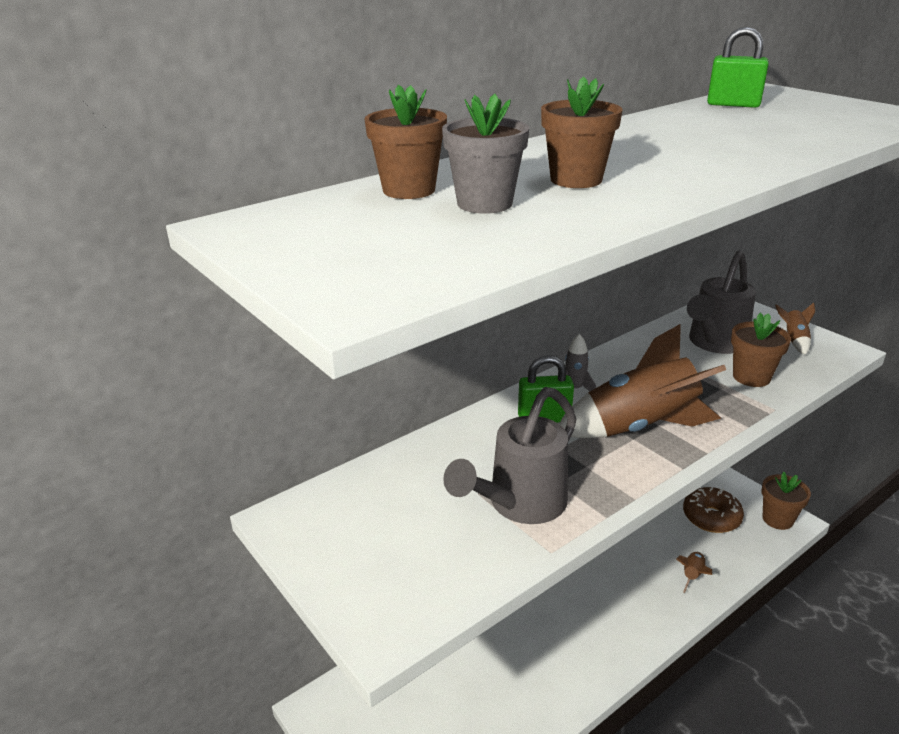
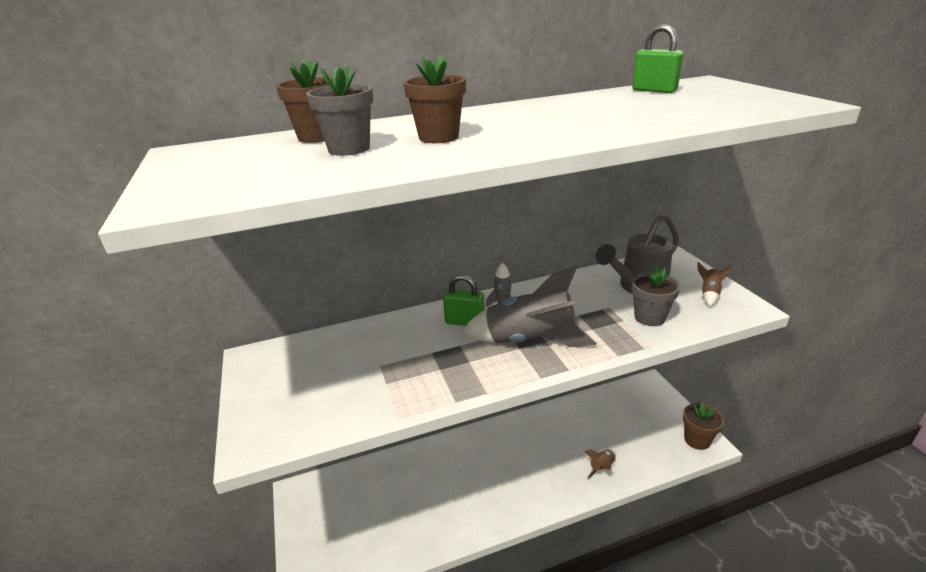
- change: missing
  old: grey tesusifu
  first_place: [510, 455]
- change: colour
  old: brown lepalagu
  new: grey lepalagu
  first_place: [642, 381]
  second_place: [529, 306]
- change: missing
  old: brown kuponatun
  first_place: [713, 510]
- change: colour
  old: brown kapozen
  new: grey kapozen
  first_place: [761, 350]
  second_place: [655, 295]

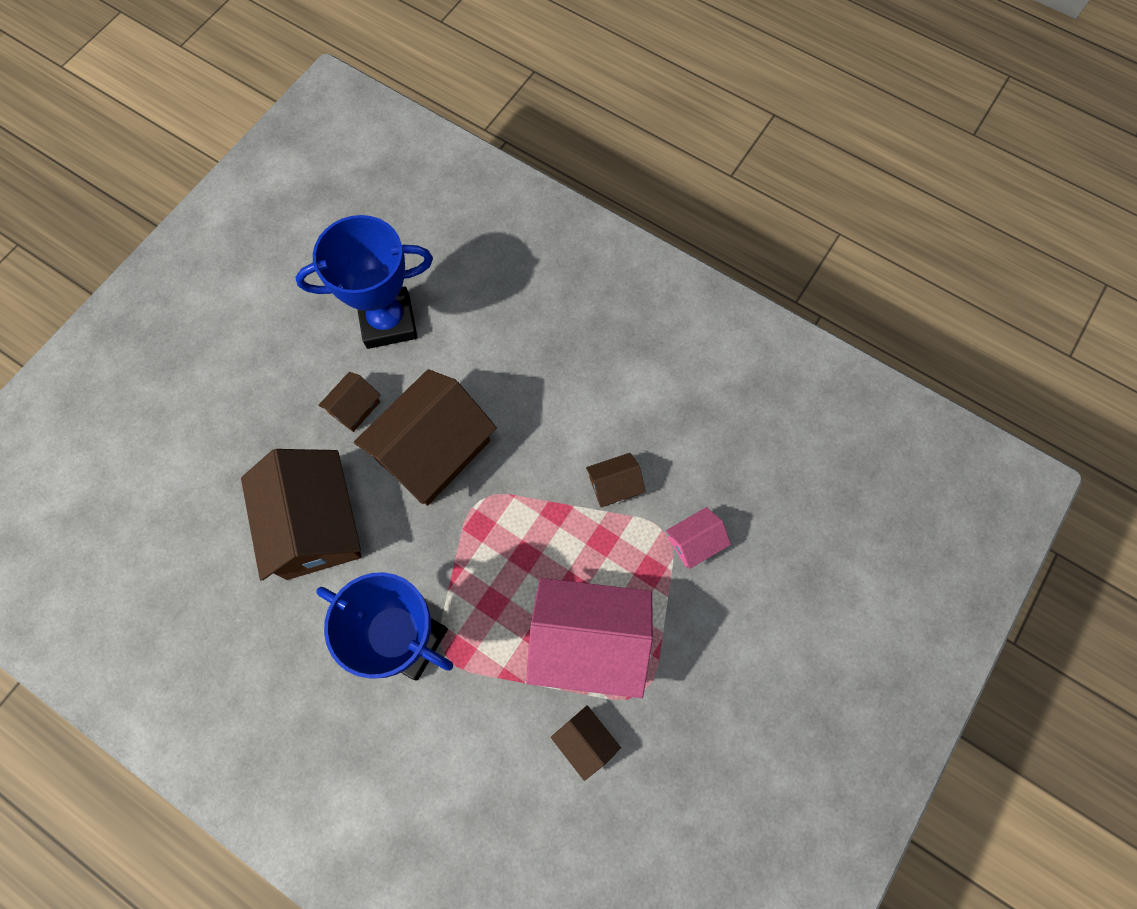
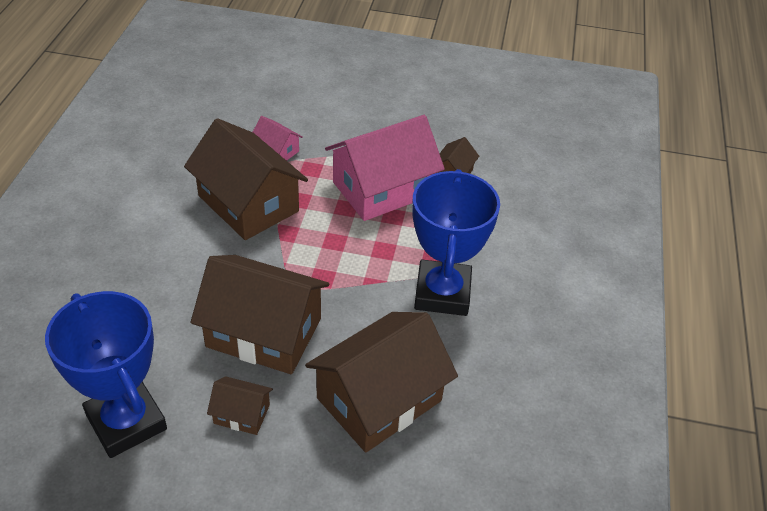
- change: spun
  old: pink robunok
  first_place: [589, 638]
  second_place: [385, 168]
  degrees: 75
- change: size
  old: brown robunok
  first_place: [616, 480]
  second_place: [246, 179]
  factor: 2.19

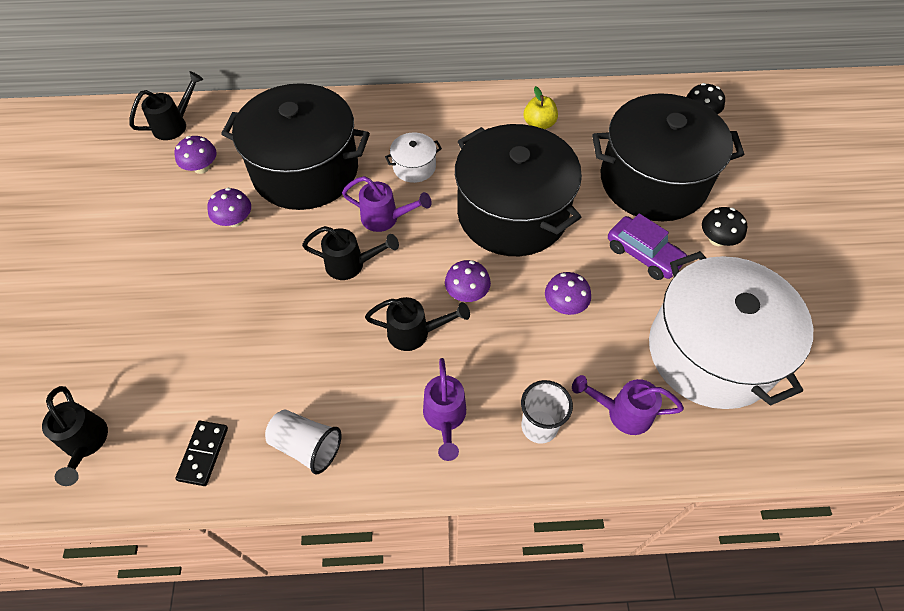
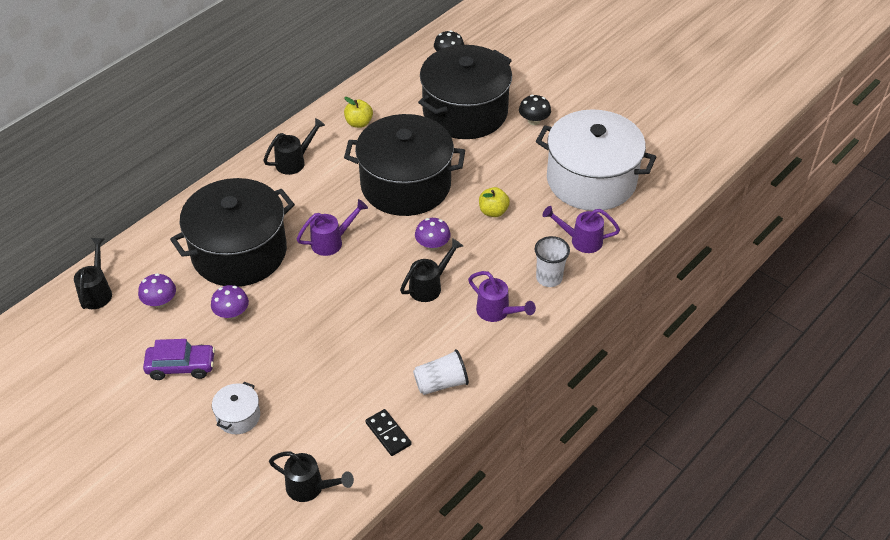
- change: relocated
  old: black tesusifu
  first_place: [350, 253]
  second_place: [294, 146]
- change: relocated
  old: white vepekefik
  first_place: [413, 157]
  second_place: [236, 408]
- change: exchanged
  old: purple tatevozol
  new: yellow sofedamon
  first_place: [568, 293]
  second_place: [494, 202]
- change: spun
  old: purple tesusifu
  first_place: [628, 405]
  second_place: [581, 229]
  degrees: 45
- change: relocated
  old: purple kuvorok
  first_place: [647, 246]
  second_place: [179, 359]

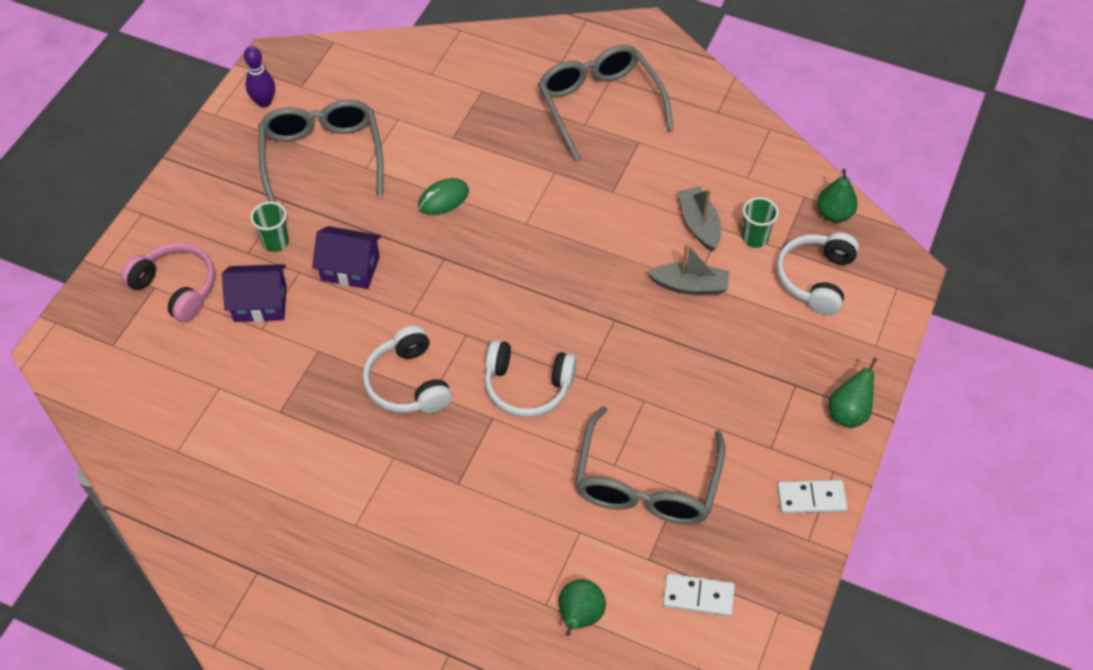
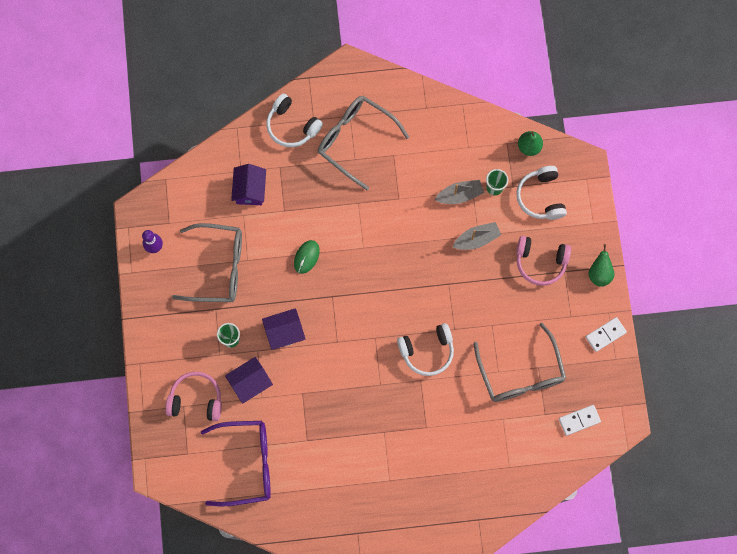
- change: spun
  old: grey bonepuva
  first_place: [321, 151]
  second_place: [207, 262]
  degrees: 135
- change: relocated
  old: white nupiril
  first_place: [407, 369]
  second_place: [294, 120]
- change: missing
  old: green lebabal
  first_place: [582, 607]
- change: spun
  old: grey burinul
  first_place: [699, 219]
  second_place: [459, 192]
  degrees: 120
- change: appeared
  new: purple bonepuva
  second_place: [236, 463]
- change: appeared
  new: purple robunok
  second_place: [248, 184]
- change: appeared
  new: pink nupiril
  second_place: [543, 261]

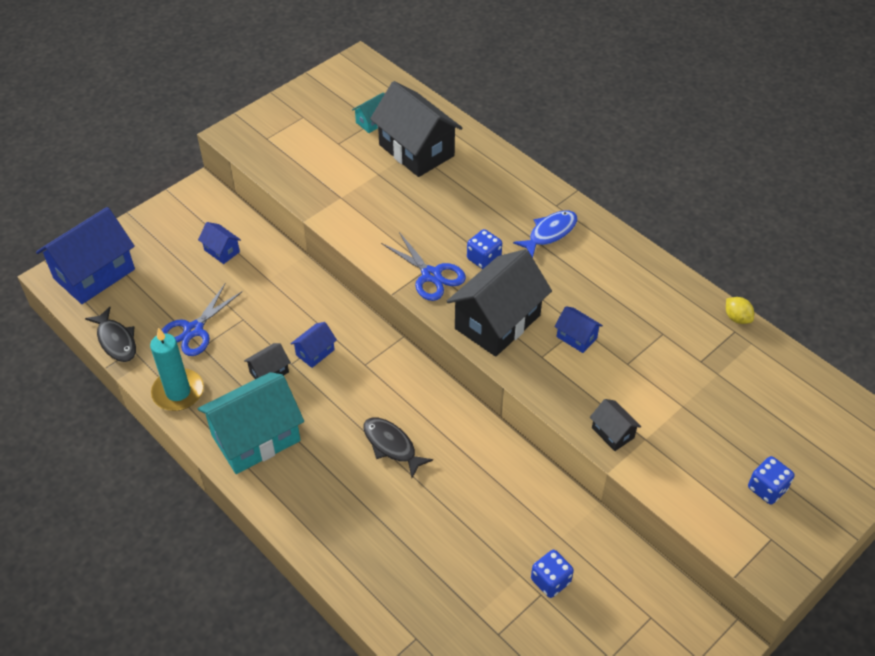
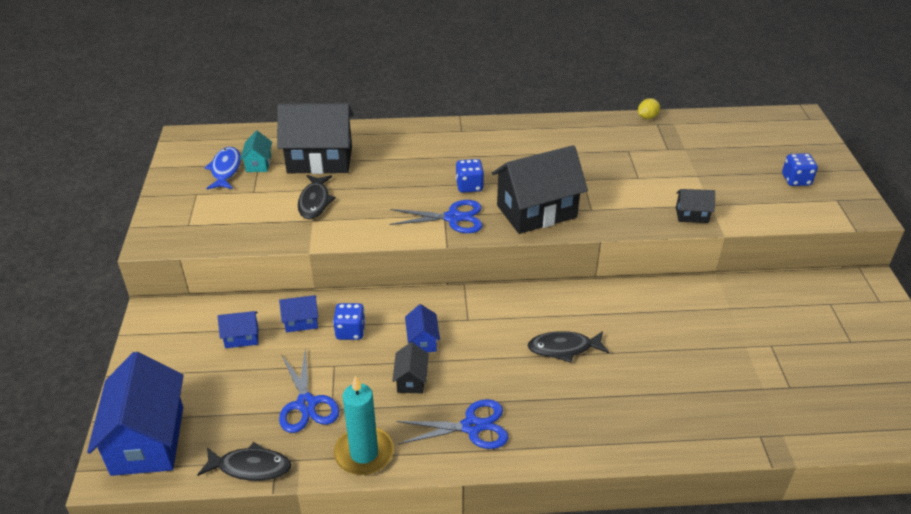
- change: exchanged
  old: turquoise robunok
  new: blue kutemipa
  first_place: [251, 423]
  second_place: [452, 424]
- change: spun
  old: black robunok
  first_place: [499, 303]
  second_place: [540, 189]
  degrees: 75
- change: relocated
  old: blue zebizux
  first_place: [545, 234]
  second_place: [222, 168]
- change: relocated
  old: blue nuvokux
  first_place: [552, 574]
  second_place: [349, 321]
- change: relocated
  old: blue robunok
  first_place: [578, 329]
  second_place: [298, 313]
- change: spun
  old: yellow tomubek
  first_place: [740, 310]
  second_place: [649, 108]
  degrees: -45
- change: appeared
  new: black zebizux
  second_place: [317, 197]

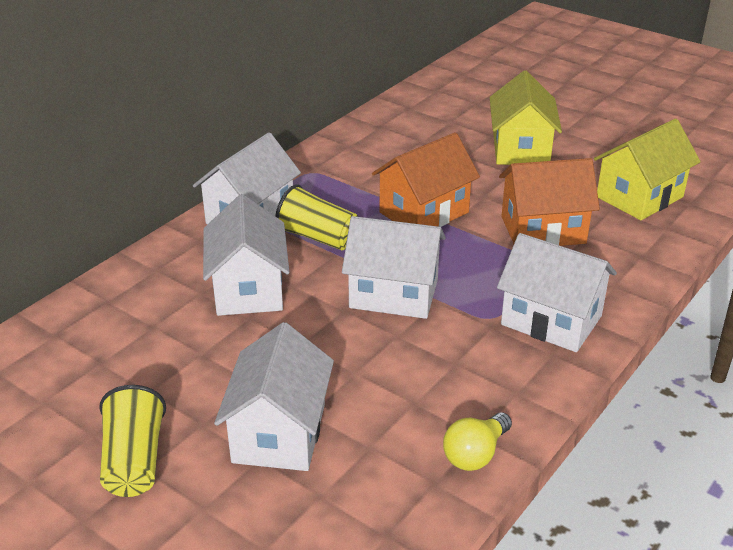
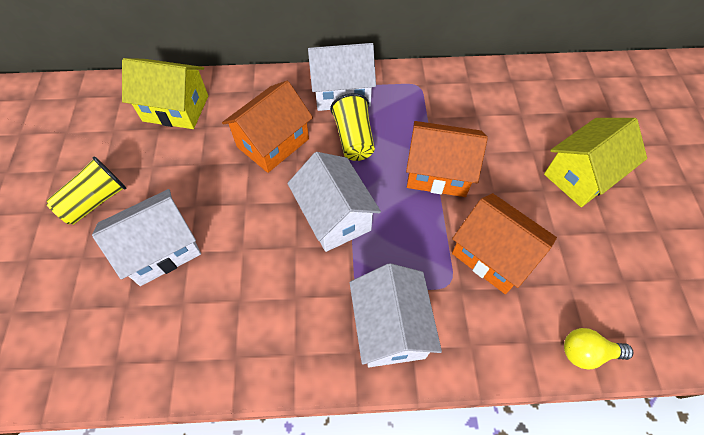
- change: colour
  old: white robunok
  new: orange robunok
  first_place: [246, 255]
  second_place: [267, 127]
- change: relocated
  old: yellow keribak
  first_place: [477, 441]
  second_place: [598, 348]
- change: relocated
  old: yellow robunok
  first_place: [647, 169]
  second_place: [165, 93]

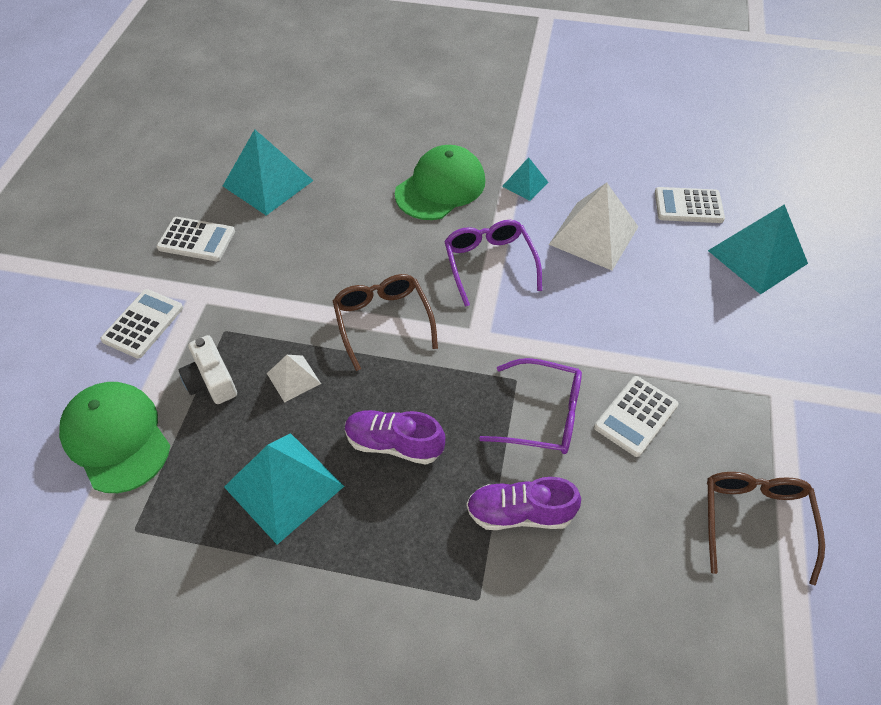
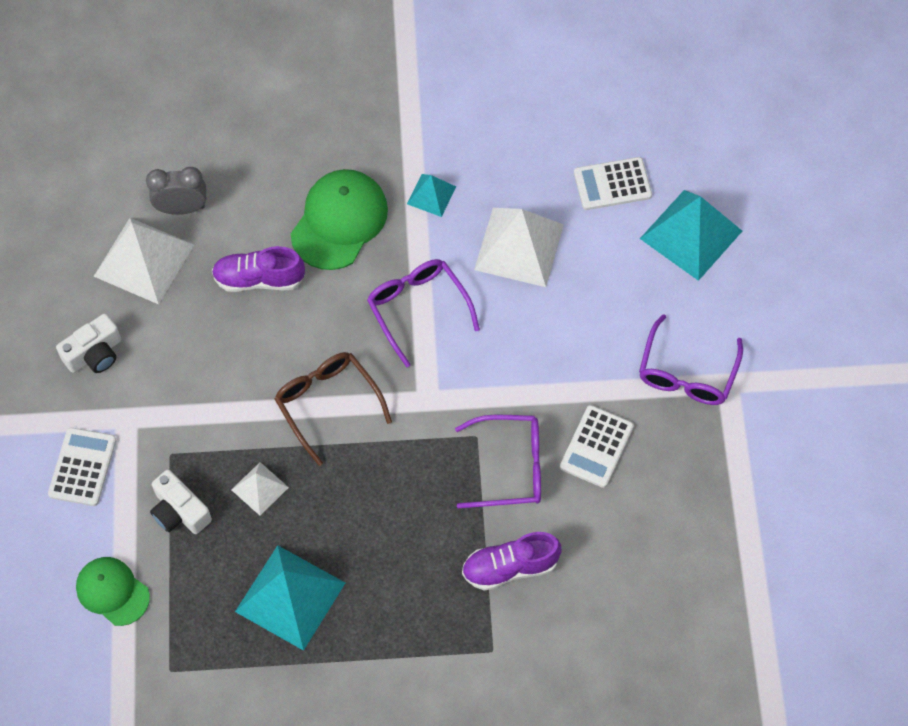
- change: size
  old: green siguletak
  first_place: [114, 437]
  second_place: [113, 591]
  factor: 0.64
- change: exchanged
  old: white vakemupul
  new: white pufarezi
  first_place: [195, 239]
  second_place: [88, 343]
- change: colour
  old: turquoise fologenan
  new: white fologenan
  first_place: [268, 172]
  second_place: [144, 261]
- change: relocated
  old: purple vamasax
  first_place: [395, 437]
  second_place: [258, 269]
- change: missing
  old: brown bonepuva
  first_place: [766, 528]
- change: appeared
  new: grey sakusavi
  second_place: [176, 191]
- change: appeared
  new: purple bonepuva
  second_place: [691, 359]

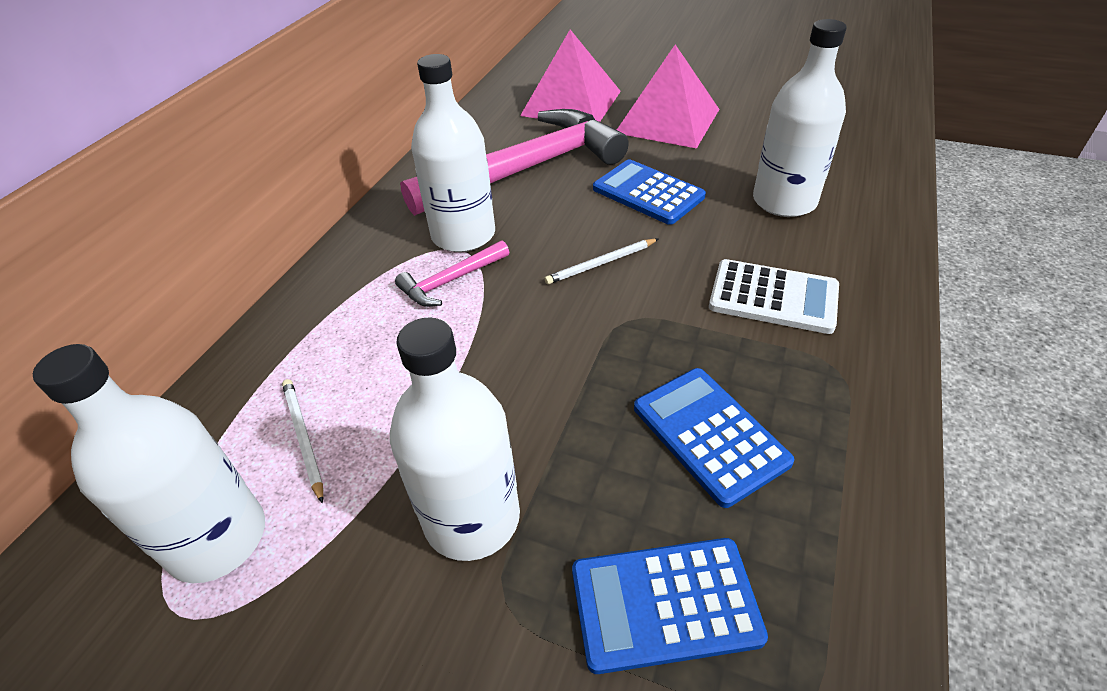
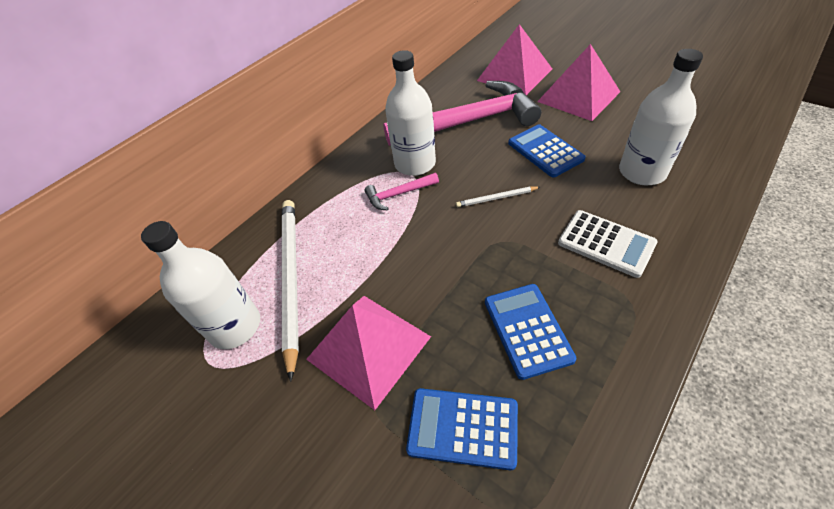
- change: size
  old: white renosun
  first_place: [302, 441]
  second_place: [290, 291]
  factor: 2.24
- change: exchanged
  old: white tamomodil
  new: pink fologenan
  first_place: [455, 439]
  second_place: [368, 353]

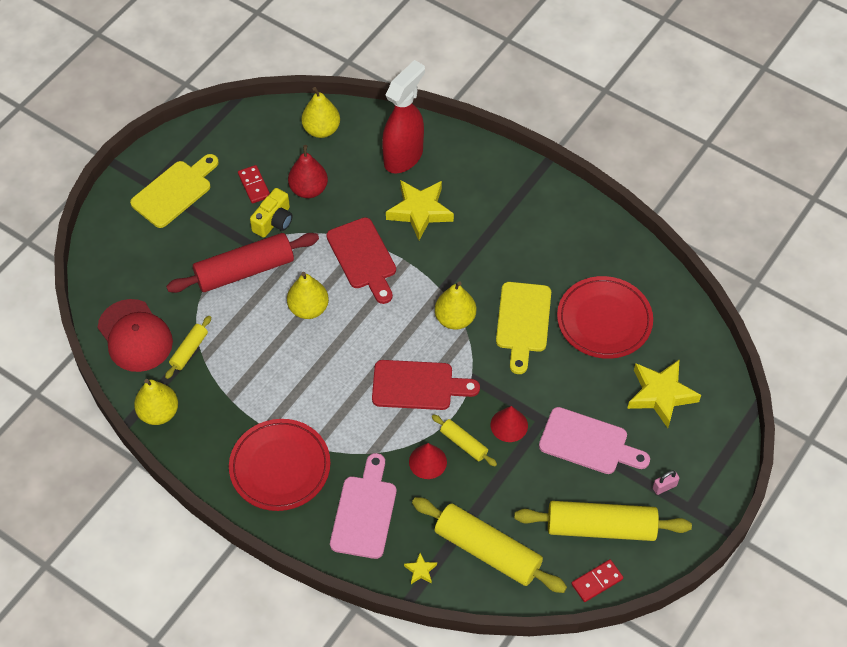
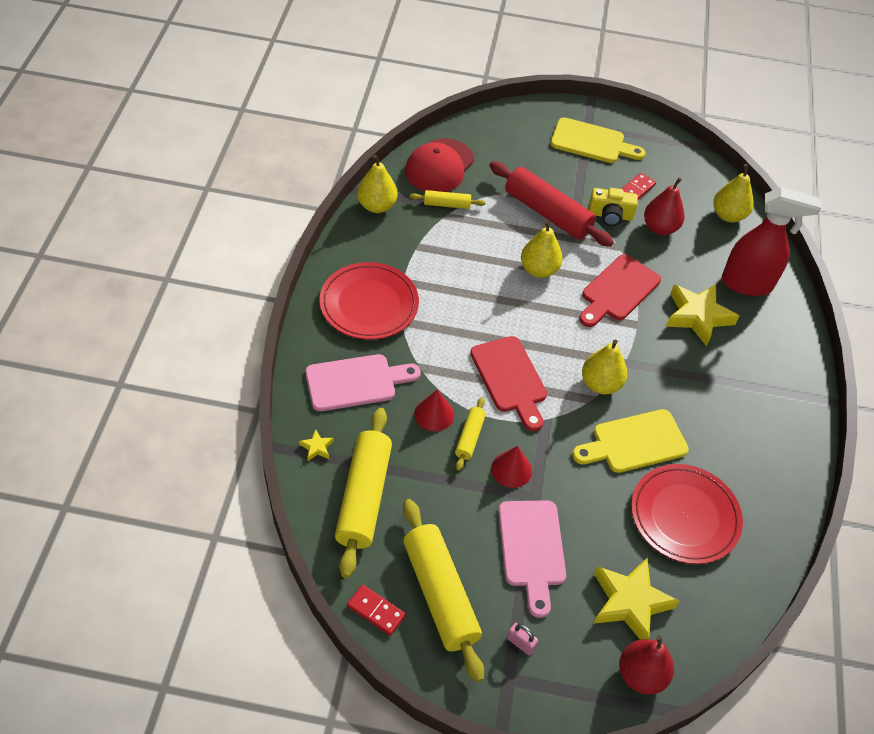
- change: appeared
  new: red lebabal
  second_place: [646, 665]

